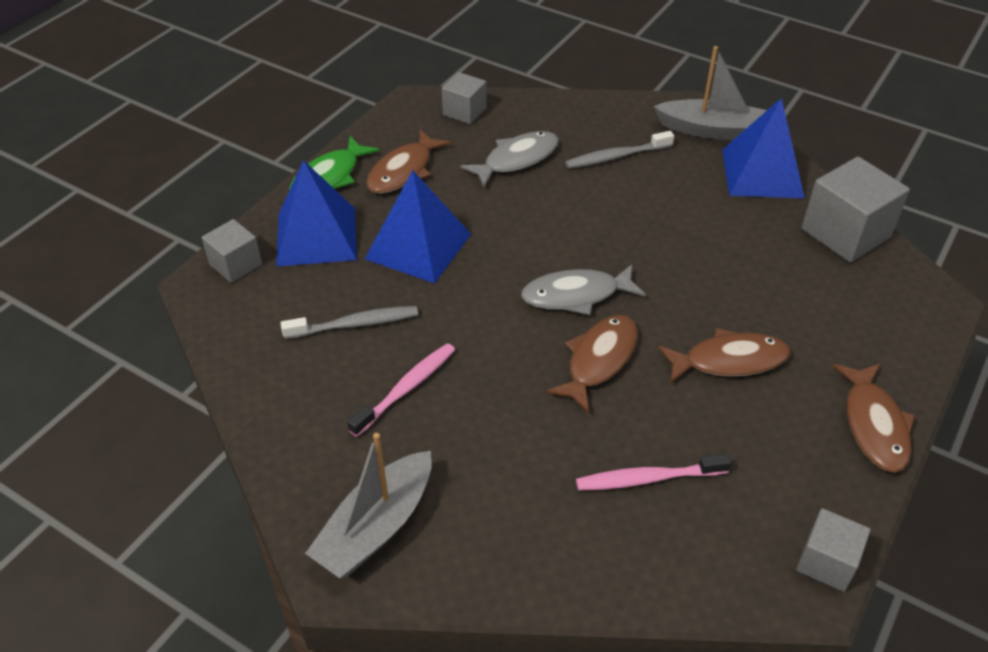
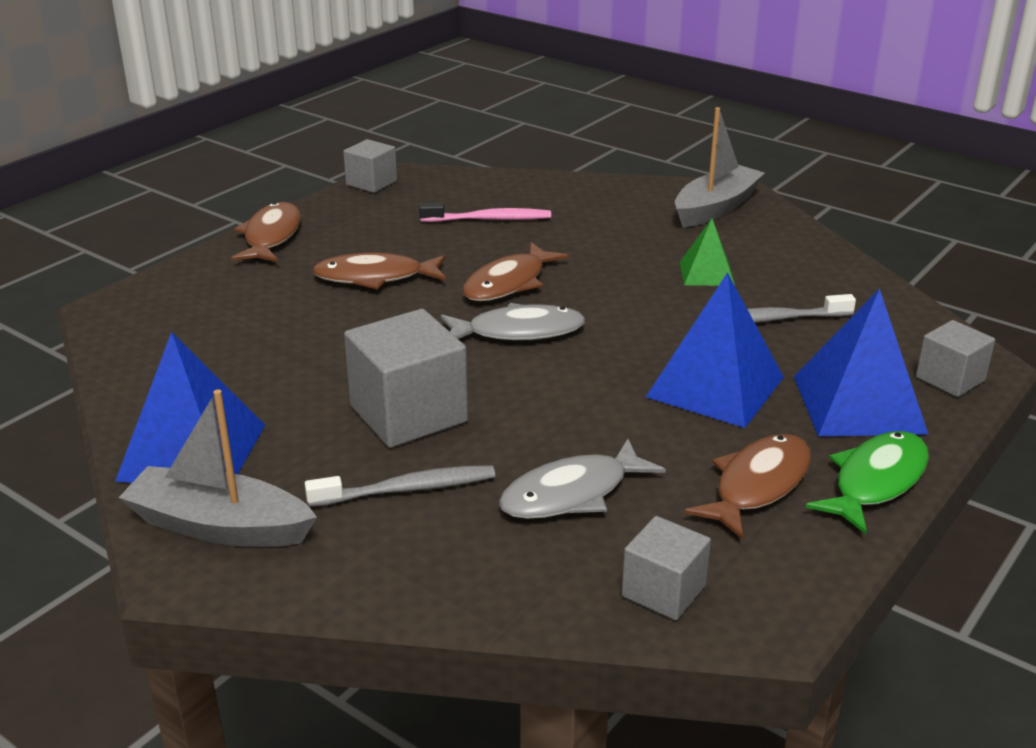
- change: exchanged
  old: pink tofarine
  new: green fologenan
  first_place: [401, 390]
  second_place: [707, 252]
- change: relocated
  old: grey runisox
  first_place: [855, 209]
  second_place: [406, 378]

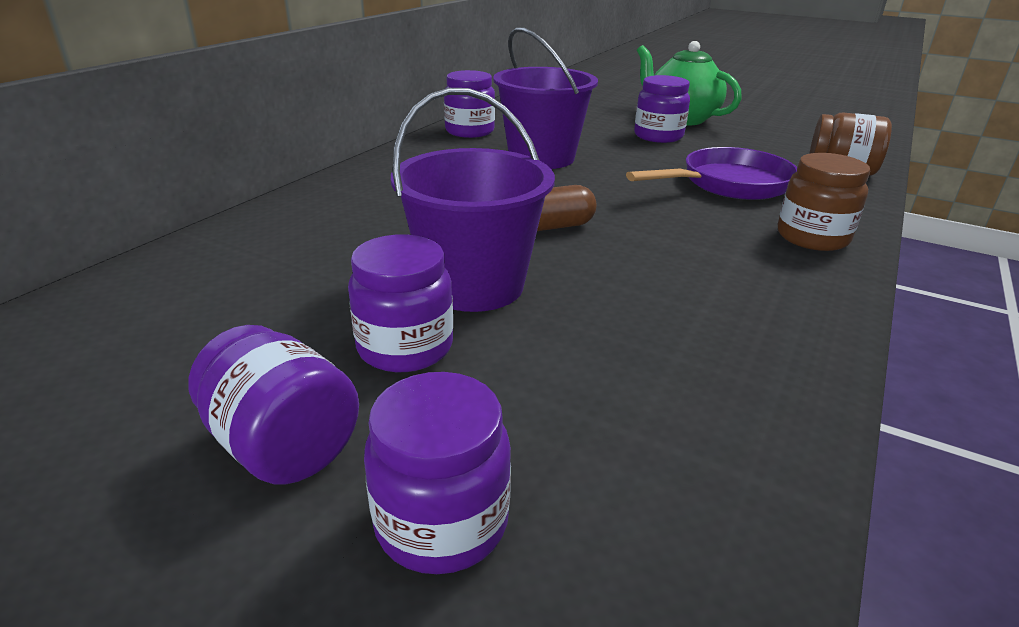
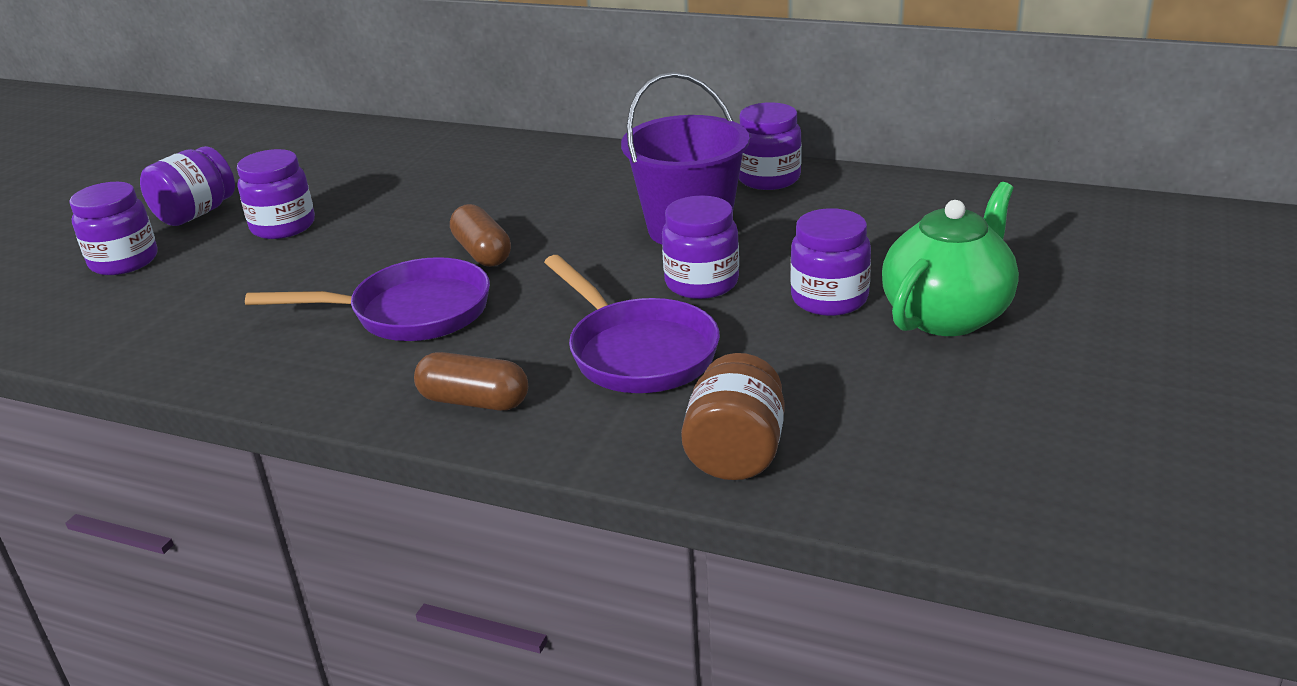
- change: missing
  old: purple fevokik
  first_place: [473, 200]
- change: exchanged
  old: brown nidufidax
  new: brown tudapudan
  first_place: [824, 202]
  second_place: [471, 381]
- change: appeared
  new: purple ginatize
  second_place: [367, 299]
- change: appeared
  new: purple nidufidax
  second_place: [700, 247]

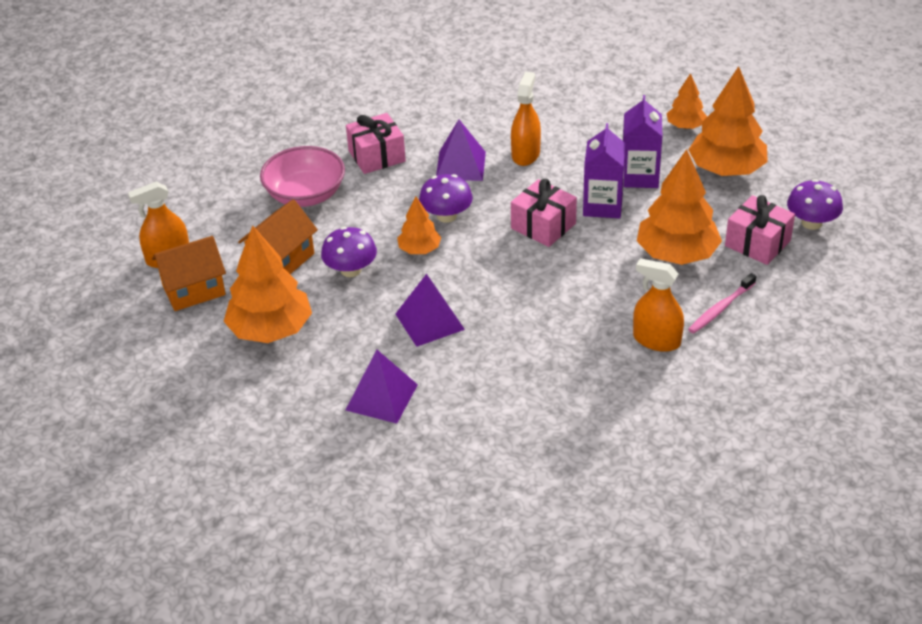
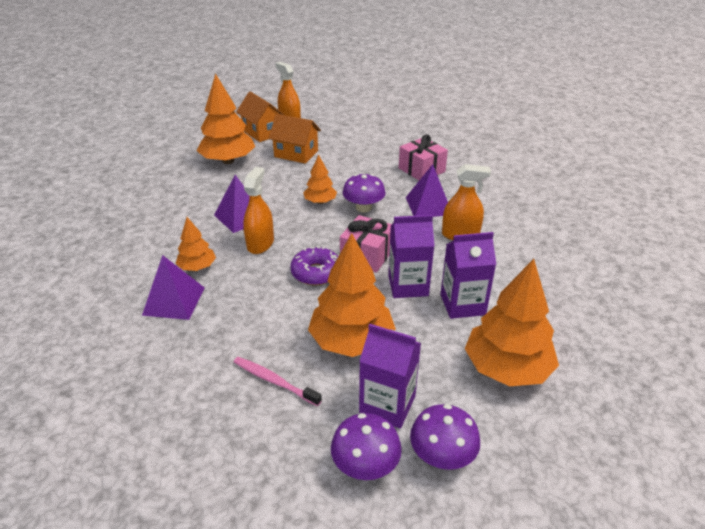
- change: missing
  old: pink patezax
  first_place: [302, 176]
- change: relocated
  old: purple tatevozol
  first_place: [349, 252]
  second_place: [366, 446]
- change: relocated
  old: purple fologenan
  first_place: [382, 387]
  second_place: [173, 287]
- change: relocated
  old: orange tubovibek
  first_place: [658, 305]
  second_place: [258, 210]
- change: relocated
  old: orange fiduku
  first_place: [686, 101]
  second_place: [196, 244]
- change: exchanged
  old: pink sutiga
  new: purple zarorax
  first_place: [760, 230]
  second_place: [390, 376]
- change: appeared
  new: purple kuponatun
  second_place: [314, 266]

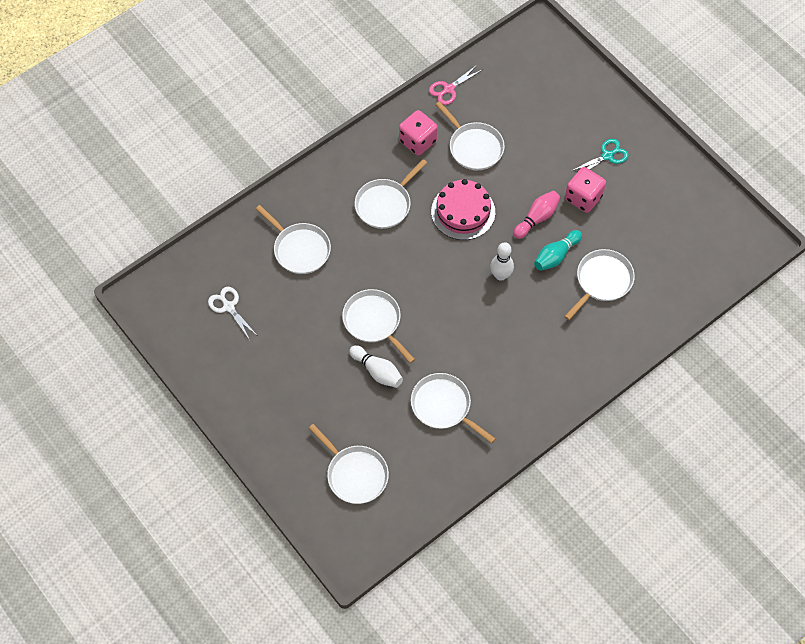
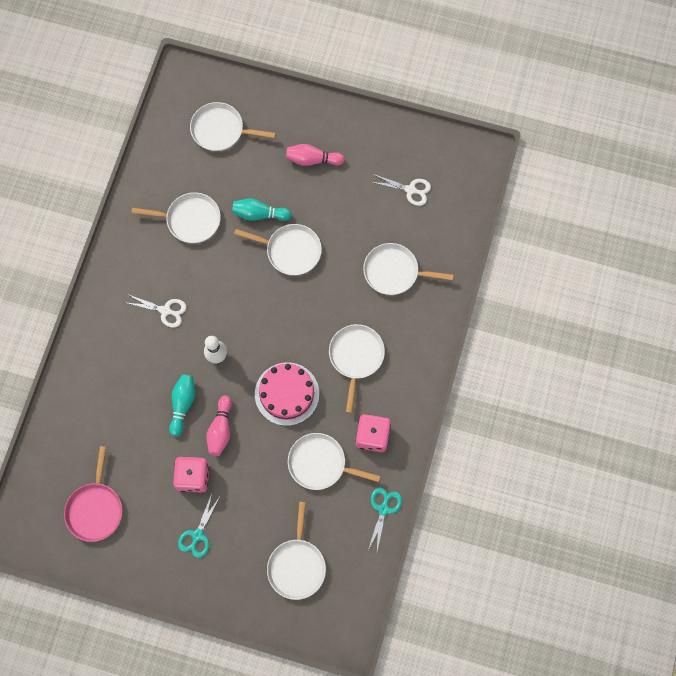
- change: colour
  old: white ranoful
  new: turquoise ranoful
  first_place: [376, 366]
  second_place: [262, 209]
- change: colour
  old: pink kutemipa
  new: turquoise kutemipa
  first_place: [455, 84]
  second_place: [385, 519]
- change: relocated
  old: white ginatize
  first_place: [599, 284]
  second_place: [296, 551]
- change: appeared
  new: pink ginatize
  second_place: [93, 494]
- change: appeared
  new: white kutemipa
  second_place: [155, 311]
- change: appeared
  new: pink ranoful
  second_place: [315, 155]

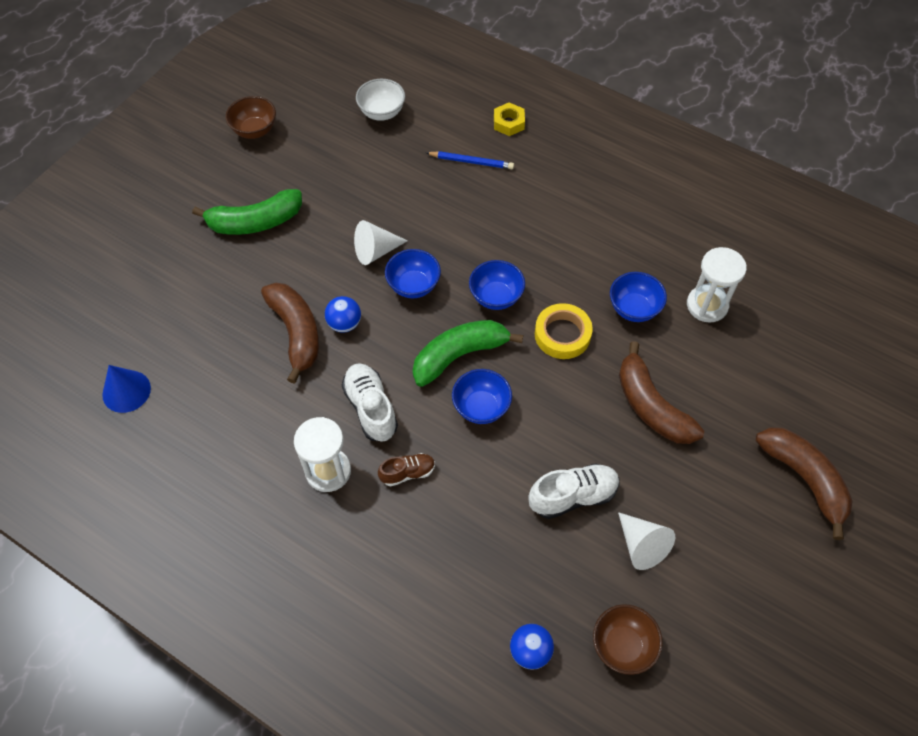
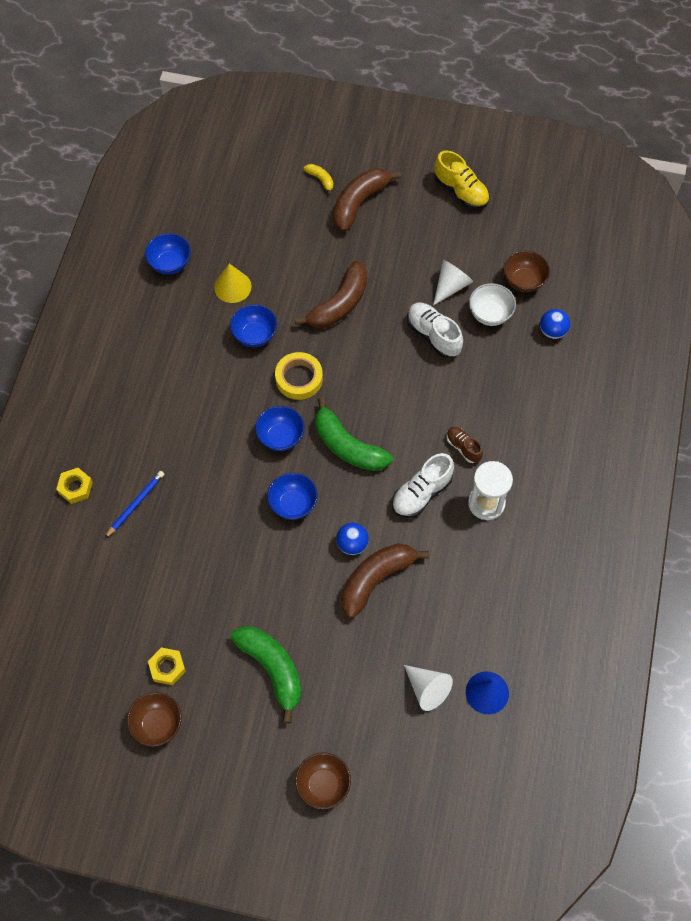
- change: relocated
  old: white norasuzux
  first_place: [380, 242]
  second_place: [428, 688]
- change: relocated
  old: white patezax
  first_place: [380, 100]
  second_place: [492, 304]
- change: spun
  old: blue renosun
  first_place: [470, 160]
  second_place: [134, 504]
  degrees: 45
- change: relocated
  old: blue patezax
  first_place: [482, 396]
  second_place: [168, 254]
- change: exchanged
  old: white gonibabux
  new: yellow norasuzux
  first_place: [717, 285]
  second_place: [232, 283]
- change: appeared
  new: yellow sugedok
  second_place: [167, 666]
- change: appeared
  new: brown patezax
  second_place: [323, 780]
- change: appeared
  new: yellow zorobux
  second_place: [318, 179]
- change: appeared
  new: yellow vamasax
  second_place: [462, 179]

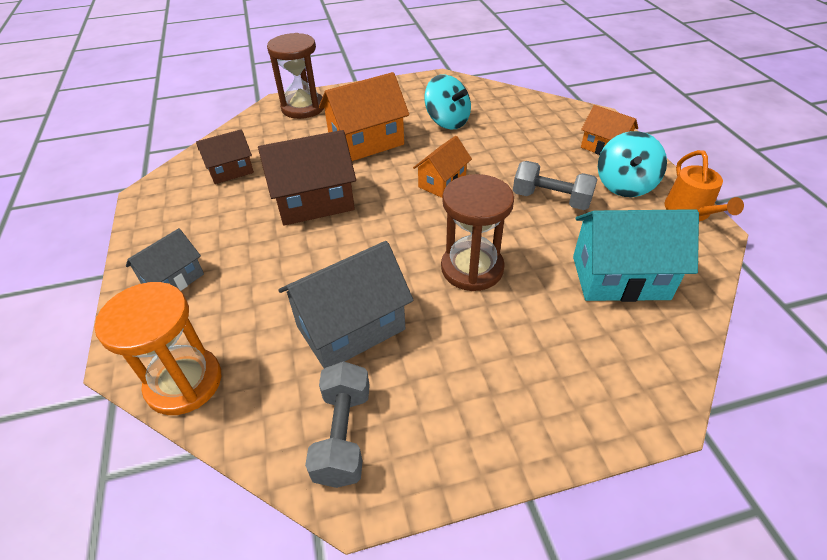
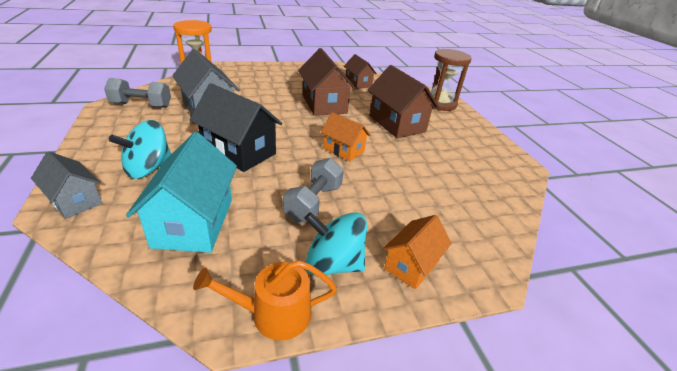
- change: relocated
  old: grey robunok
  first_place: [165, 259]
  second_place: [66, 185]
- change: colour
  old: orange robunok
  new: brown robunok
  first_place: [364, 116]
  second_place: [403, 101]
- change: relocated
  old: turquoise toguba
  first_place: [447, 102]
  second_place: [140, 149]
- change: exchanged
  old: brown gonibabux
  new: black robunok
  first_place: [477, 232]
  second_place: [236, 127]

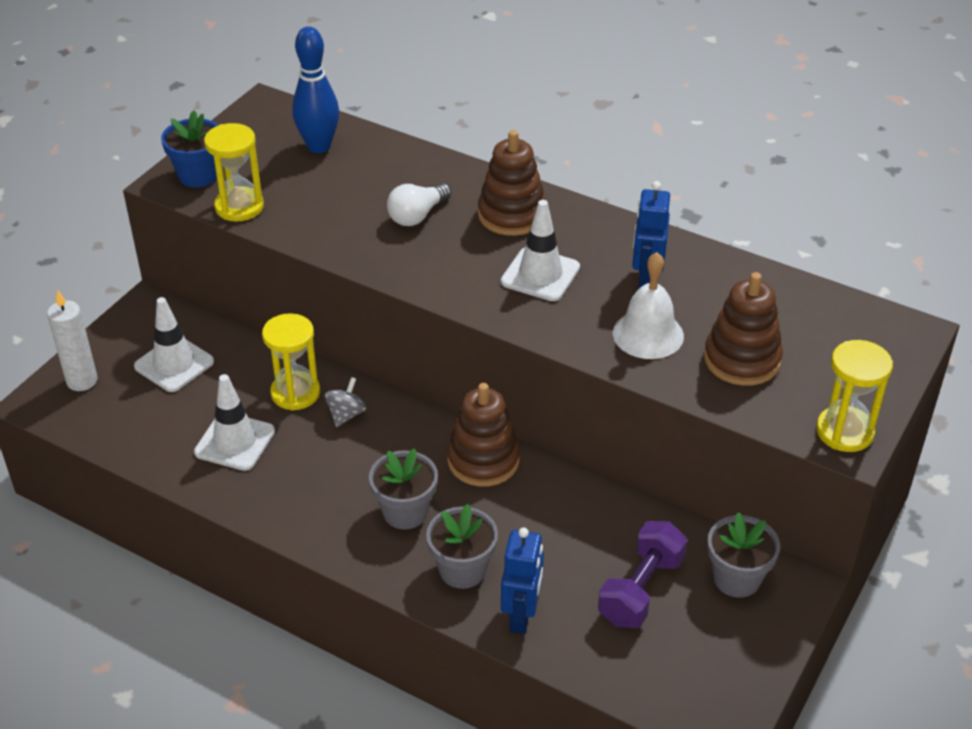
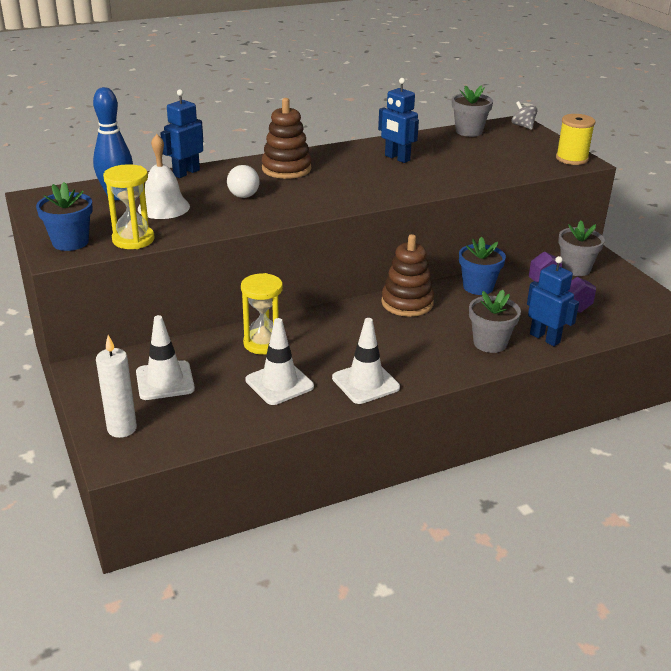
- change: relocated
  old: grey toguba
  first_place: [345, 402]
  second_place: [525, 115]
- change: relocated
  old: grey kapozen
  first_place: [403, 488]
  second_place: [472, 111]
- change: relocated
  old: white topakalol
  first_place: [540, 250]
  second_place: [366, 361]
- change: relocated
  old: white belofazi
  first_place: [648, 305]
  second_place: [164, 176]
- change: missing
  old: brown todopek
  first_place: [743, 329]
- change: exchanged
  old: yellow gonibabux
  new: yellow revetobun
  first_place: [854, 396]
  second_place: [575, 139]
- change: appeared
  new: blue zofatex
  second_place: [181, 133]
- change: appeared
  new: blue kapozen
  second_place: [482, 266]

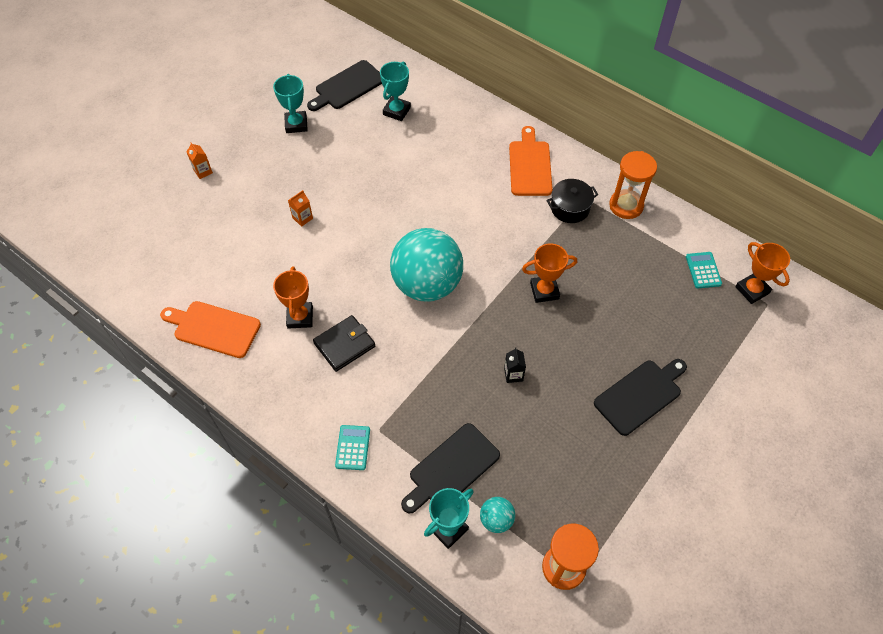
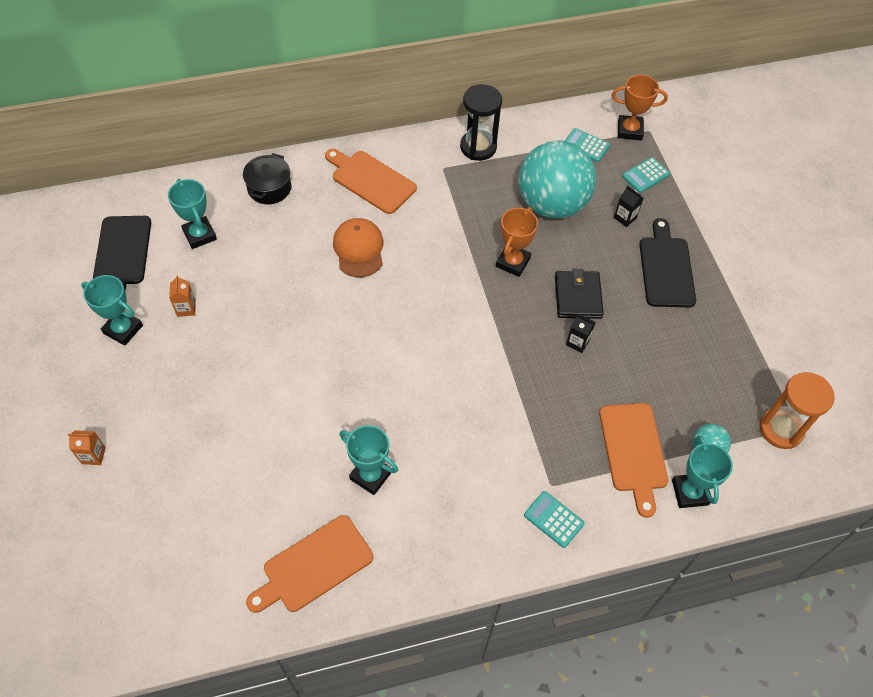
- change: colour
  old: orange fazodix
  new: turquoise fazodix
  first_place: [293, 297]
  second_place: [368, 460]
- change: relocated
  old: orange zarorax
  first_place: [300, 208]
  second_place: [182, 296]
- change: relocated
  old: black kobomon
  first_place: [344, 343]
  second_place: [579, 294]
- change: relocated
  old: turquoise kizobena
  first_place: [426, 264]
  second_place: [557, 179]
- change: colour
  old: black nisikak
  new: orange nisikak
  first_place: [450, 468]
  second_place: [633, 460]
- change: relocated
  old: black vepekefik
  first_place: [572, 201]
  second_place: [267, 178]
- change: colour
  old: orange gonibabux
  new: black gonibabux
  first_place: [633, 185]
  second_place: [481, 122]
- change: appeared
  new: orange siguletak
  second_place: [358, 247]
- change: appeared
  new: black zarorax
  second_place: [628, 206]
- change: appeared
  new: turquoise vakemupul
  second_place: [646, 175]

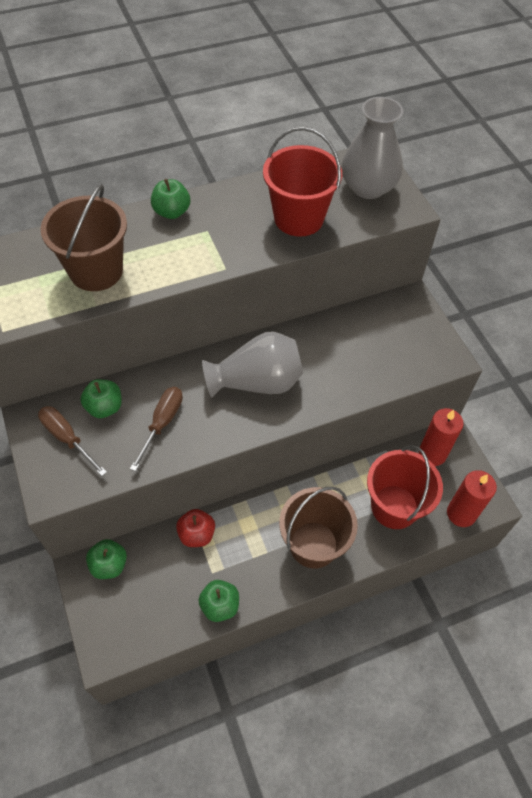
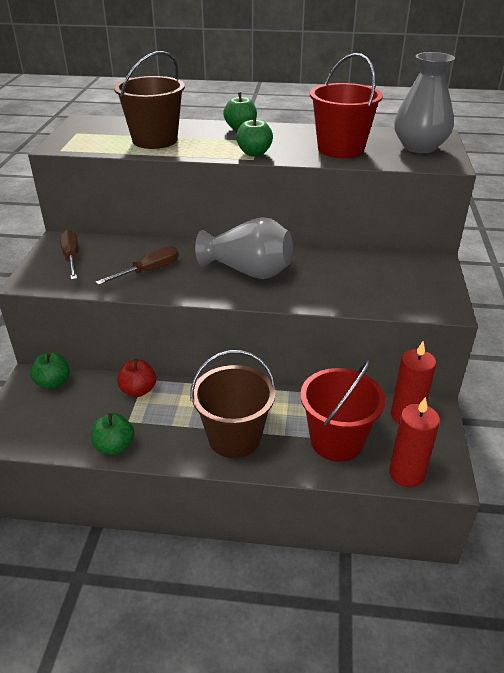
- change: relocated
  old: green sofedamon
  first_place: [101, 398]
  second_place: [254, 135]

